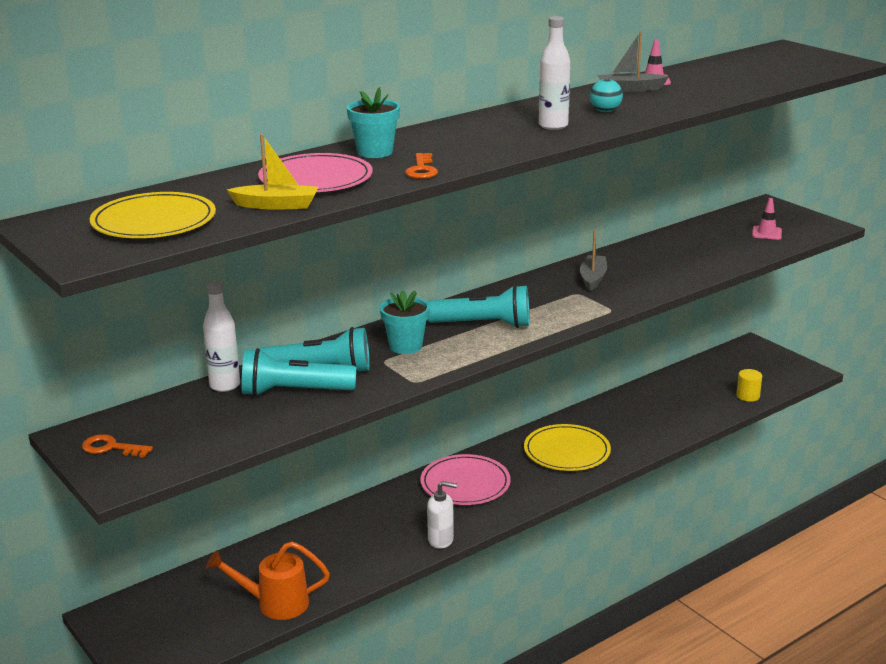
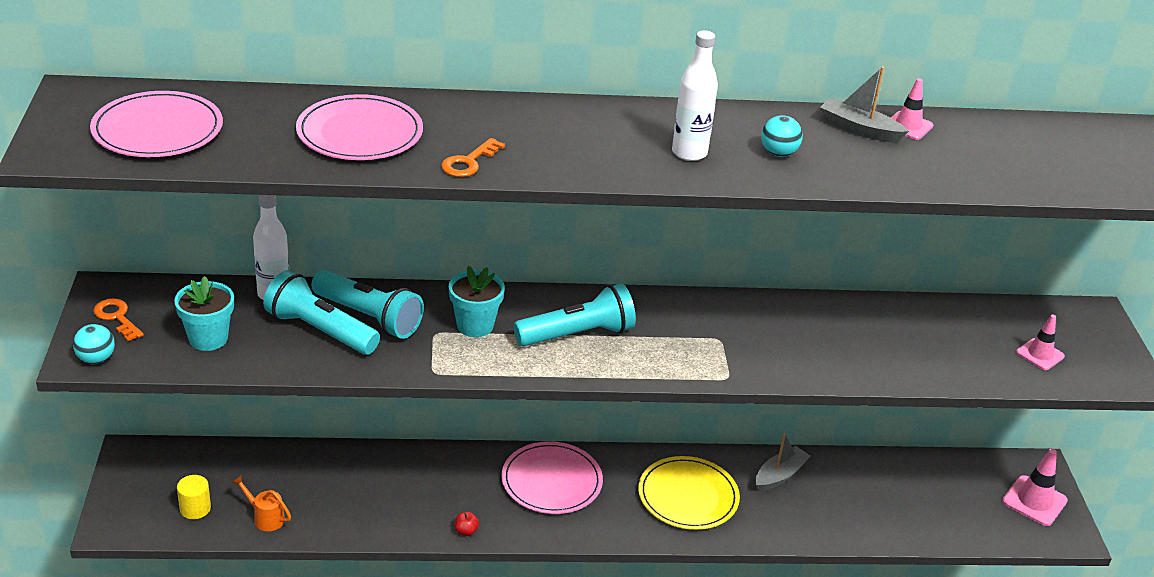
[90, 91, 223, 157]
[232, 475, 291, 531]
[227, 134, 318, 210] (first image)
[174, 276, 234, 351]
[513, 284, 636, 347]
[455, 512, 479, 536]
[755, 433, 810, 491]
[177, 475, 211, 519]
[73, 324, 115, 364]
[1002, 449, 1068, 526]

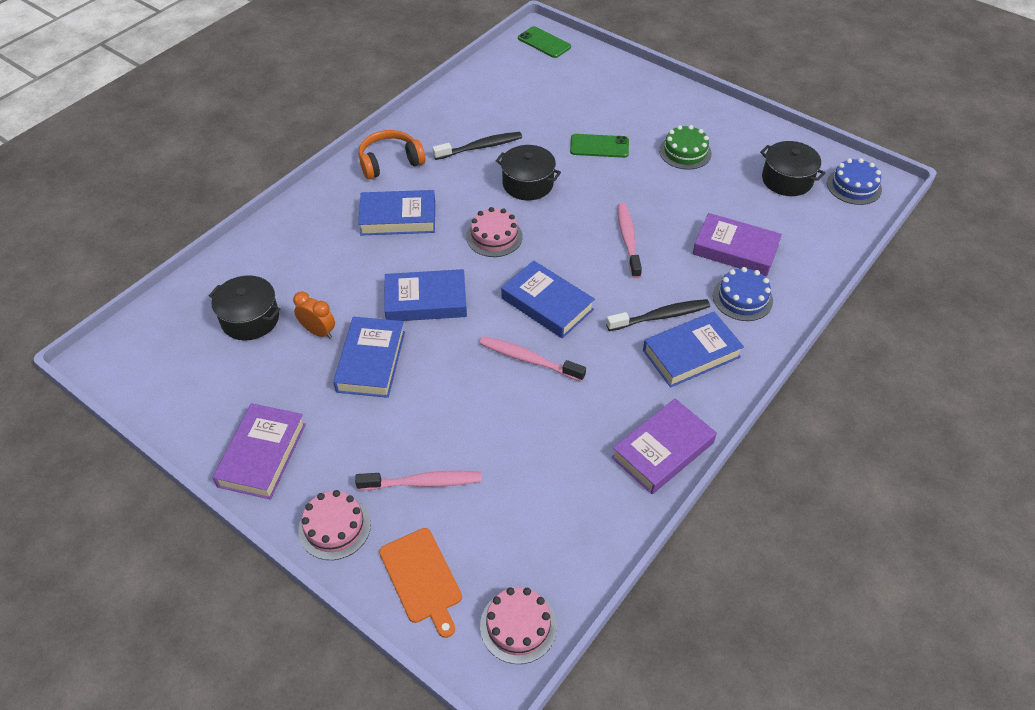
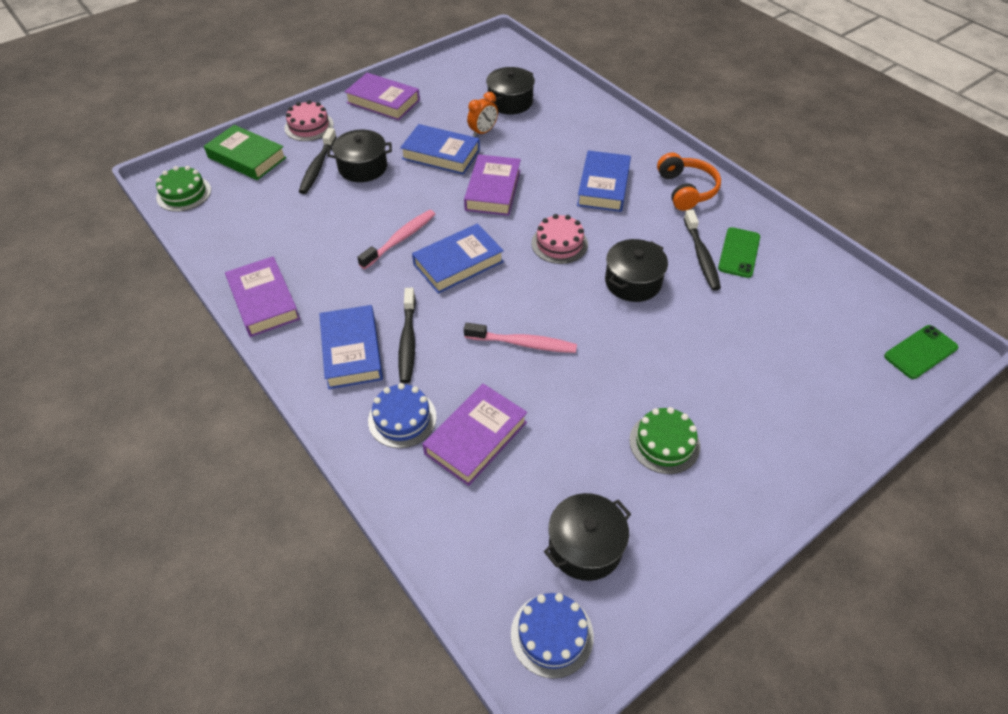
[299, 128, 336, 194]
[204, 125, 287, 180]
[464, 155, 521, 216]
[156, 166, 211, 212]
[718, 227, 760, 278]
[327, 129, 392, 182]

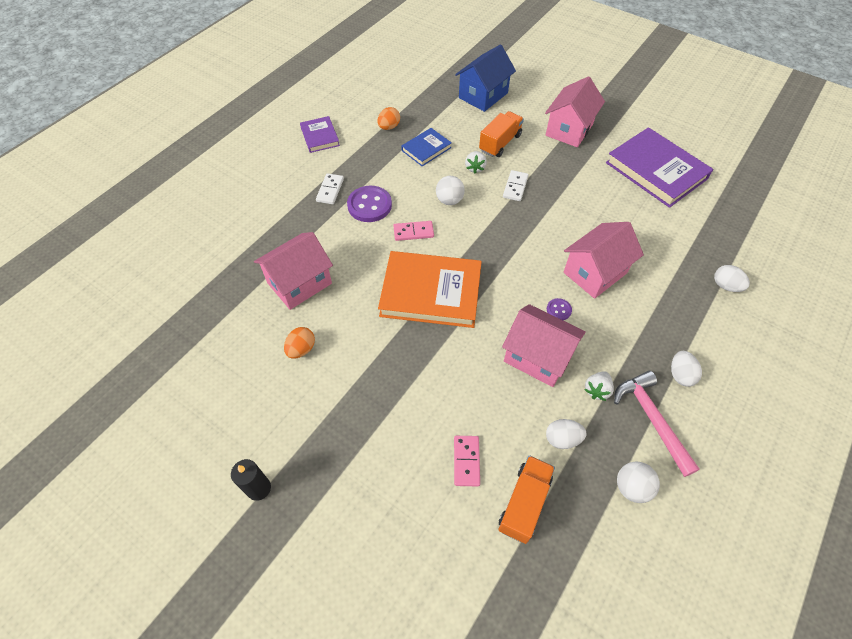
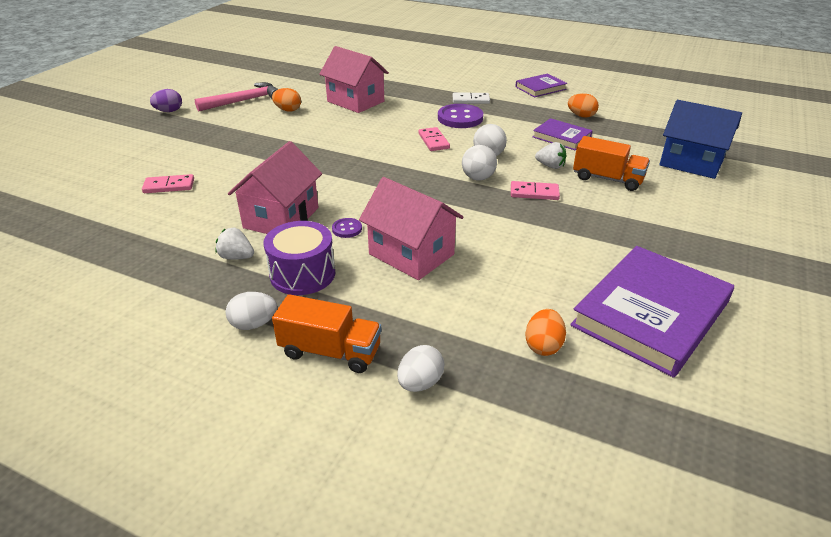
[150, 89, 182, 112]
[378, 251, 482, 328] (first image)
[533, 118, 593, 150]
[535, 142, 566, 169]
[272, 294, 381, 373]
[511, 181, 560, 200]
[545, 76, 605, 147] (first image)
[546, 419, 586, 449] (first image)
[195, 82, 278, 112]
[462, 145, 497, 181]
[264, 221, 335, 295]
[525, 309, 566, 356]

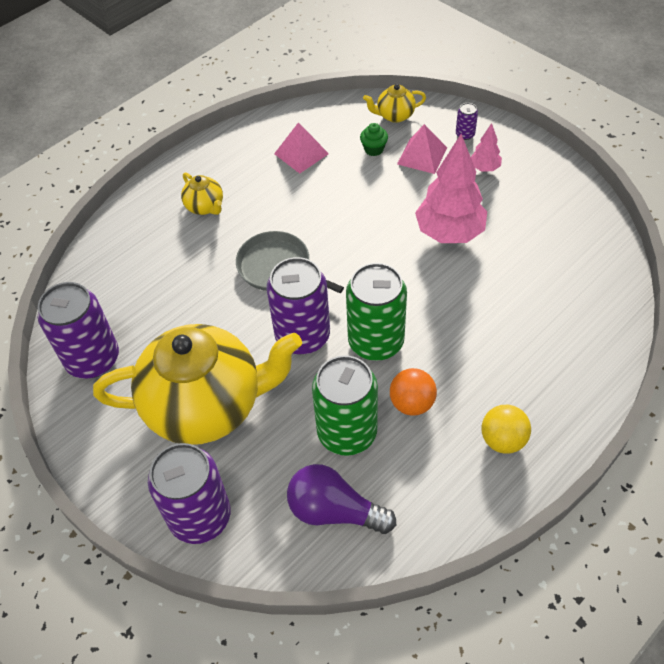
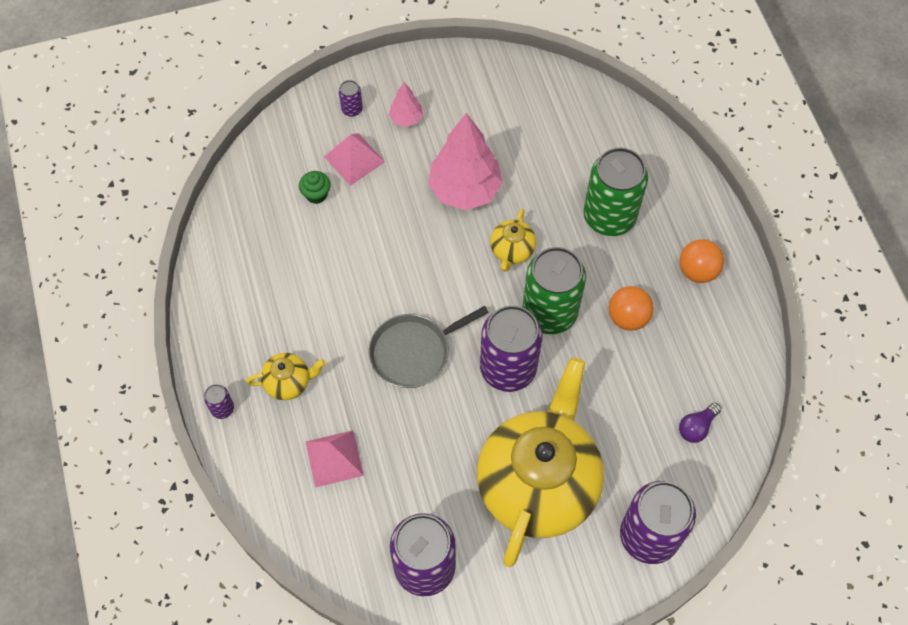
[306, 430, 364, 488]
[679, 403, 721, 443]
[583, 147, 648, 236]
[490, 209, 536, 272]
[680, 239, 724, 283]
[204, 384, 234, 419]

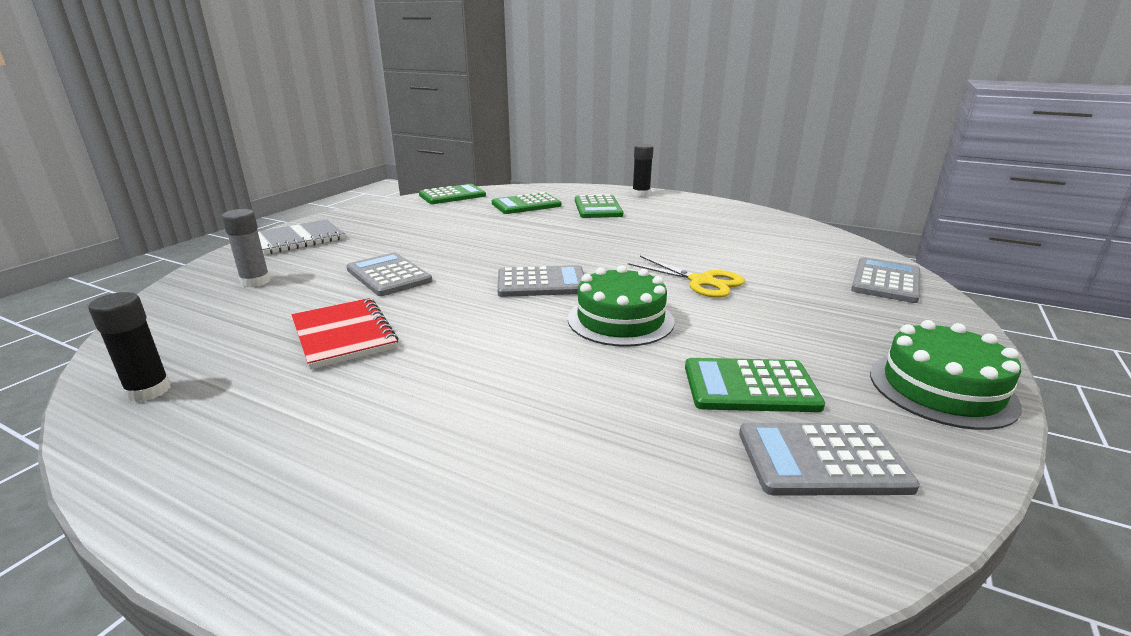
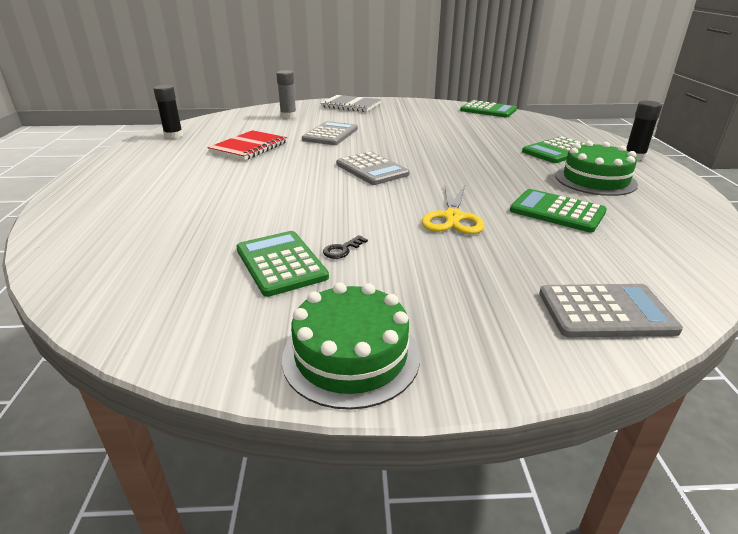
[510, 189, 607, 232]
[556, 141, 638, 196]
[739, 423, 920, 496] (first image)
[323, 235, 368, 259]

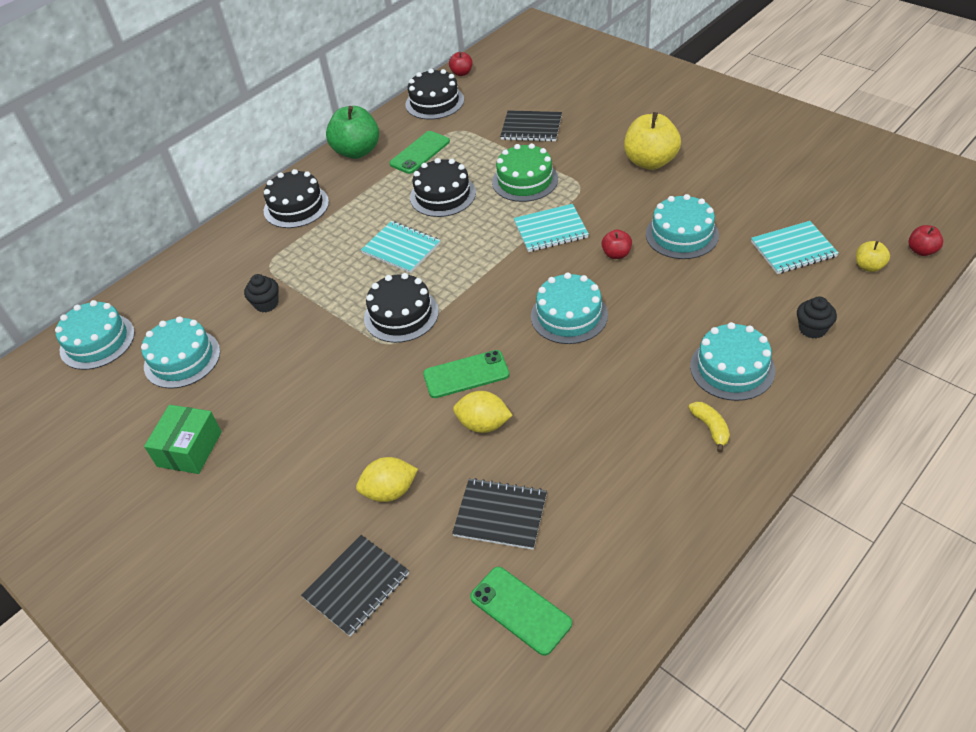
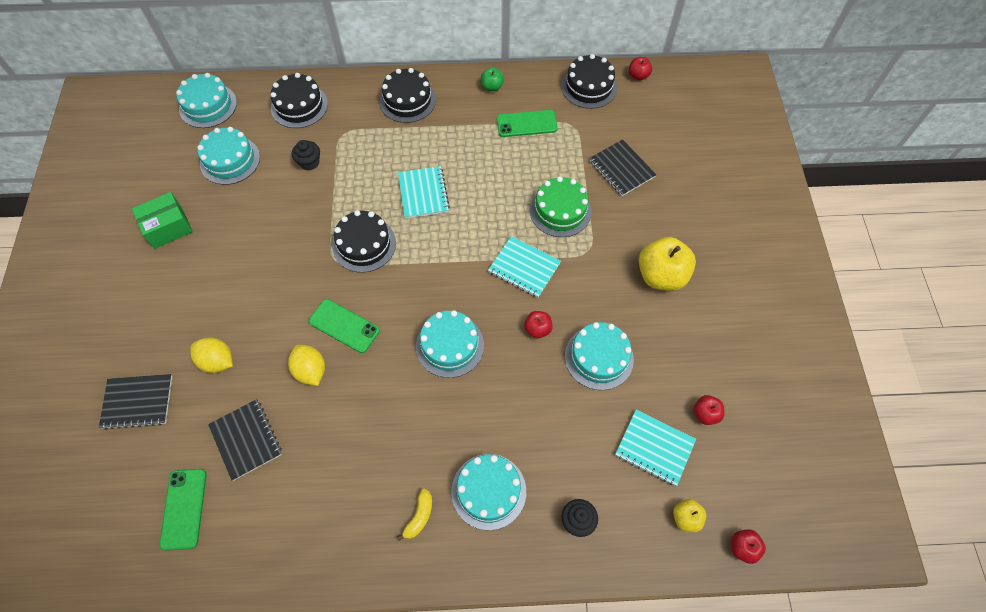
[481, 68, 504, 91]
[270, 73, 328, 128]
[693, 395, 724, 425]

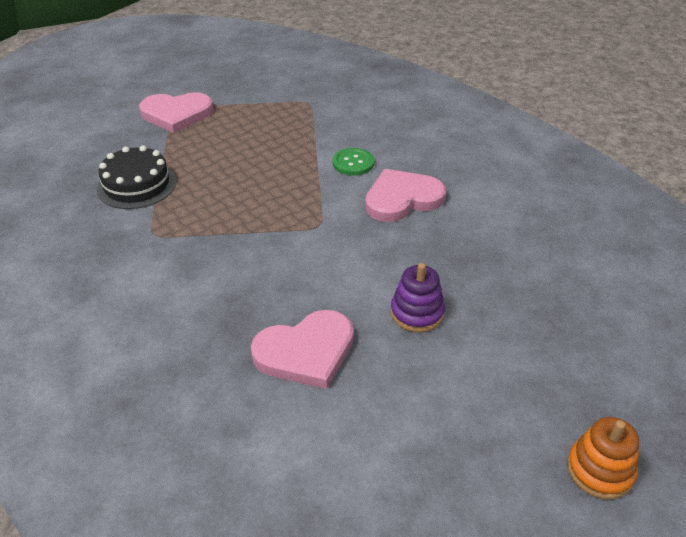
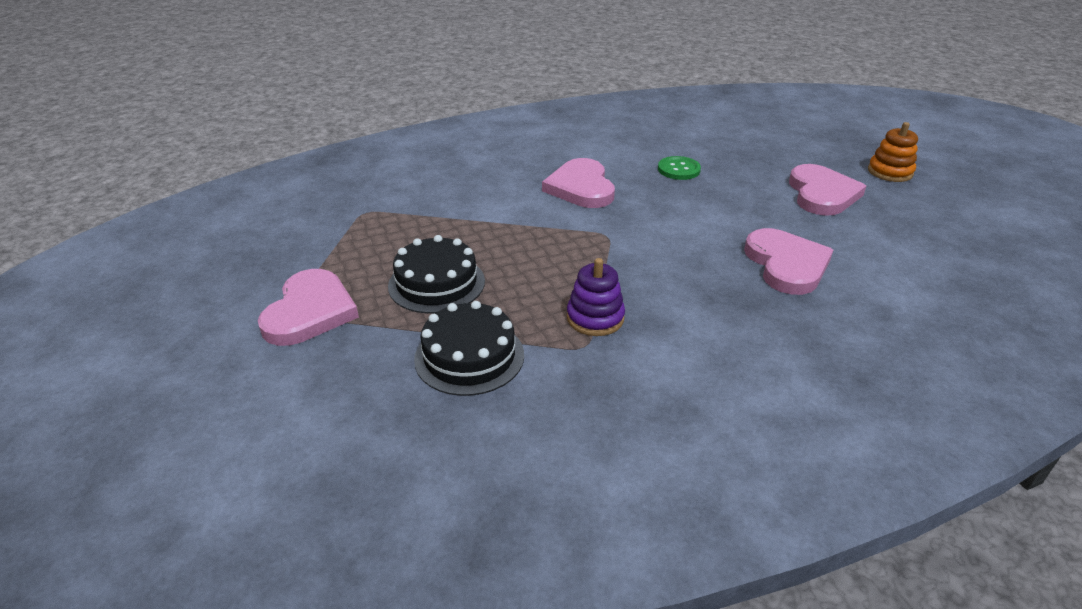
[658, 156, 701, 180]
[567, 258, 625, 336]
[388, 235, 485, 314]
[789, 164, 866, 216]

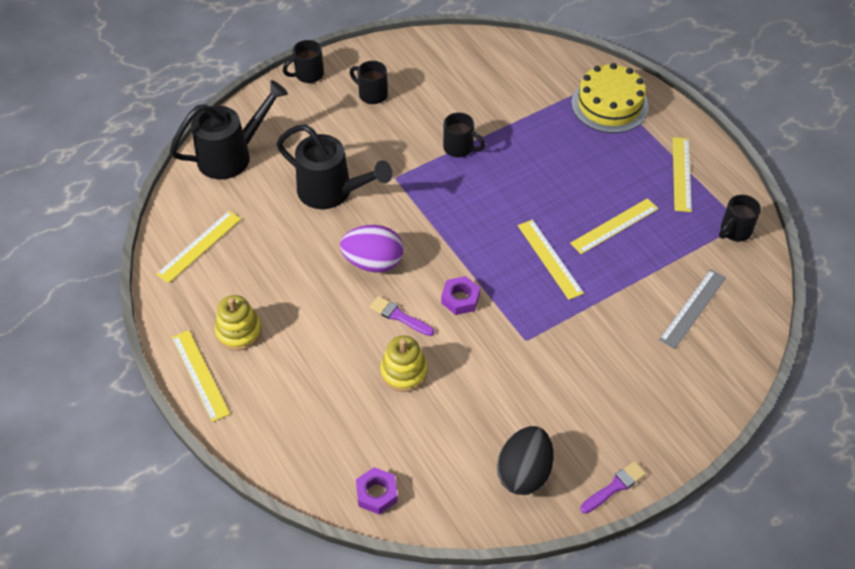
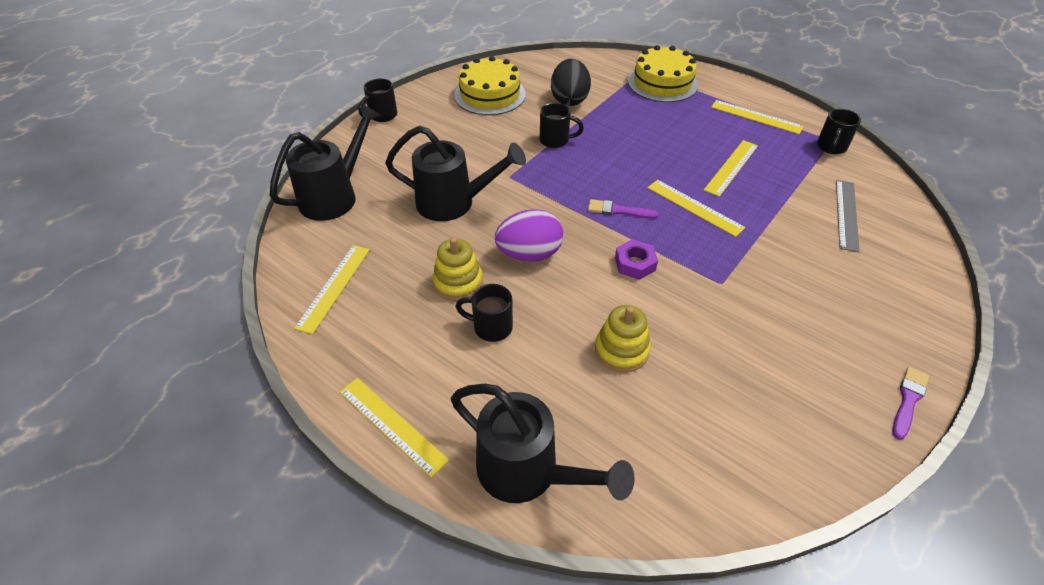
[433, 237, 483, 301]
[455, 284, 513, 342]
[356, 467, 398, 515] (first image)
[588, 199, 659, 219]
[551, 59, 591, 106]
[711, 100, 804, 134]
[451, 384, 635, 503]
[454, 56, 526, 115]

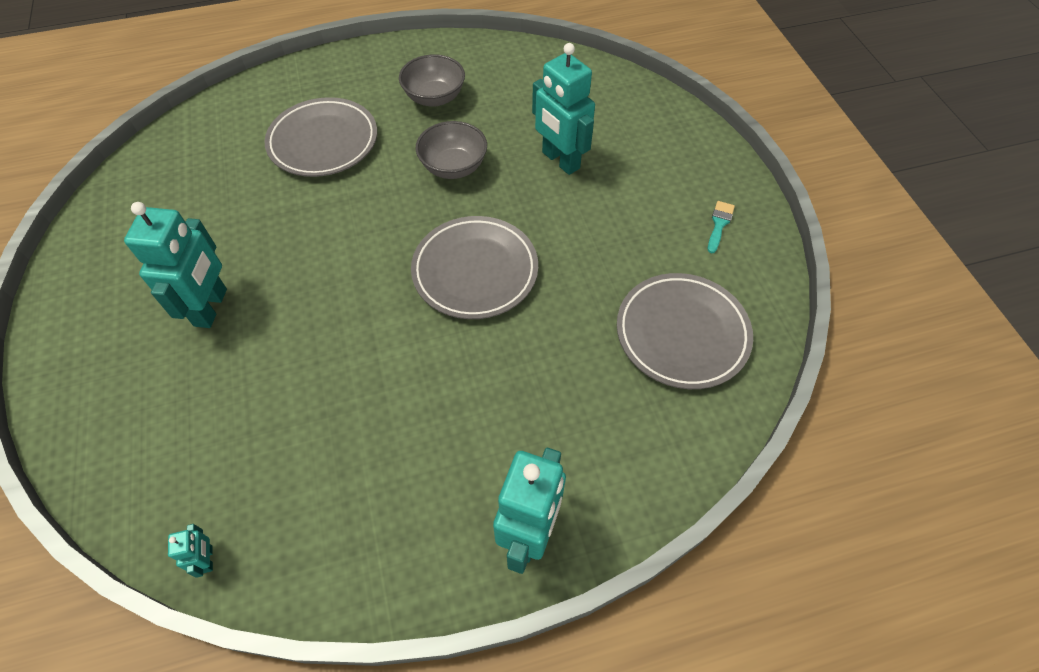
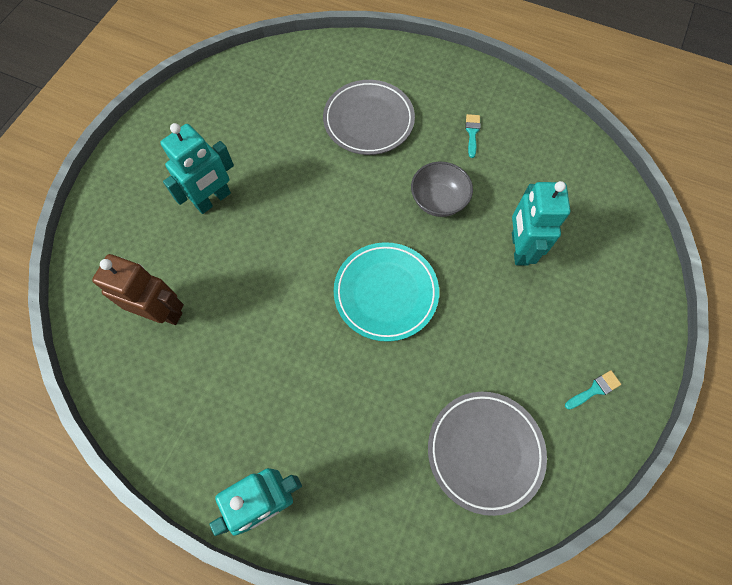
[168, 524, 213, 578] (first image)
[465, 114, 480, 158]
[334, 242, 439, 342]
[92, 254, 184, 325]

